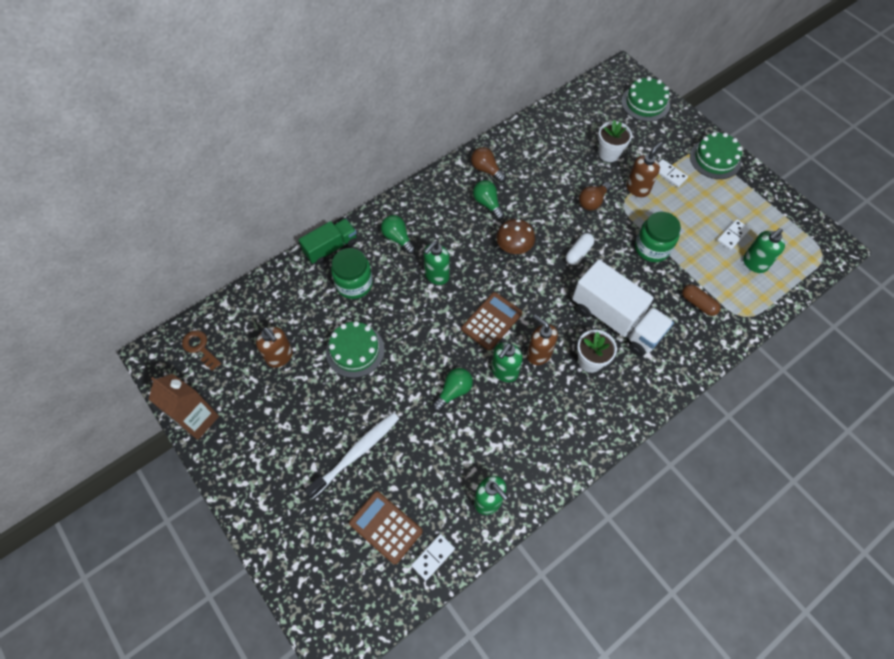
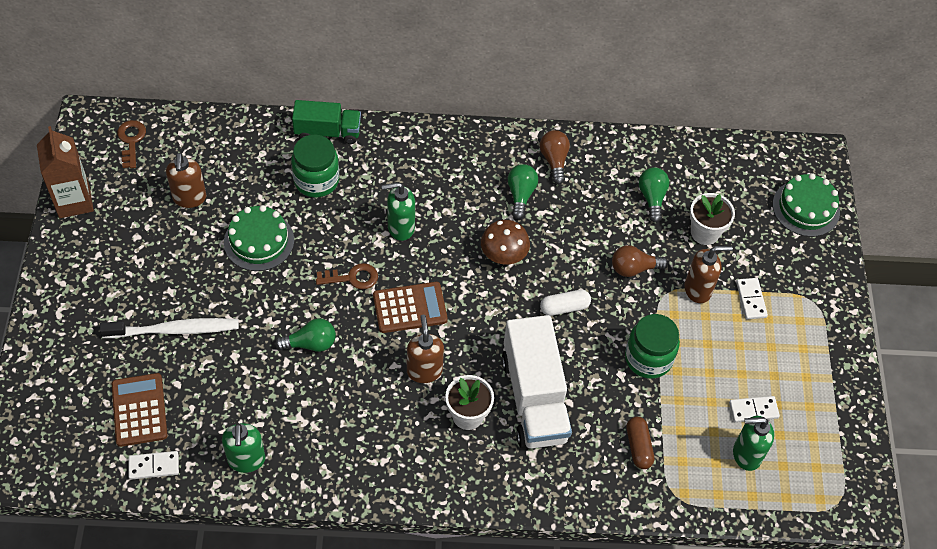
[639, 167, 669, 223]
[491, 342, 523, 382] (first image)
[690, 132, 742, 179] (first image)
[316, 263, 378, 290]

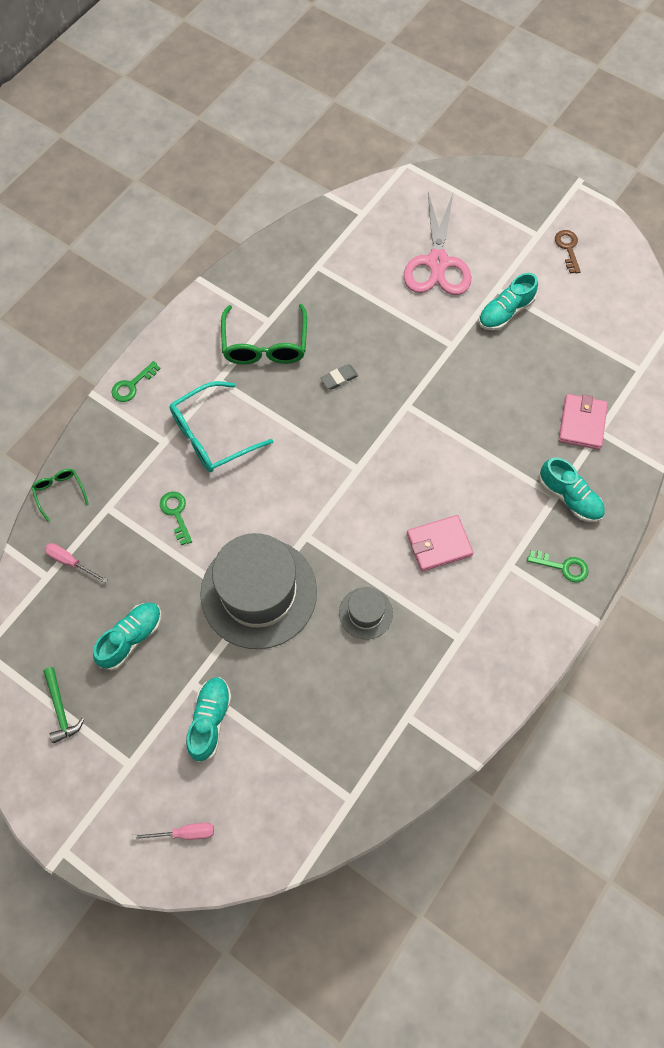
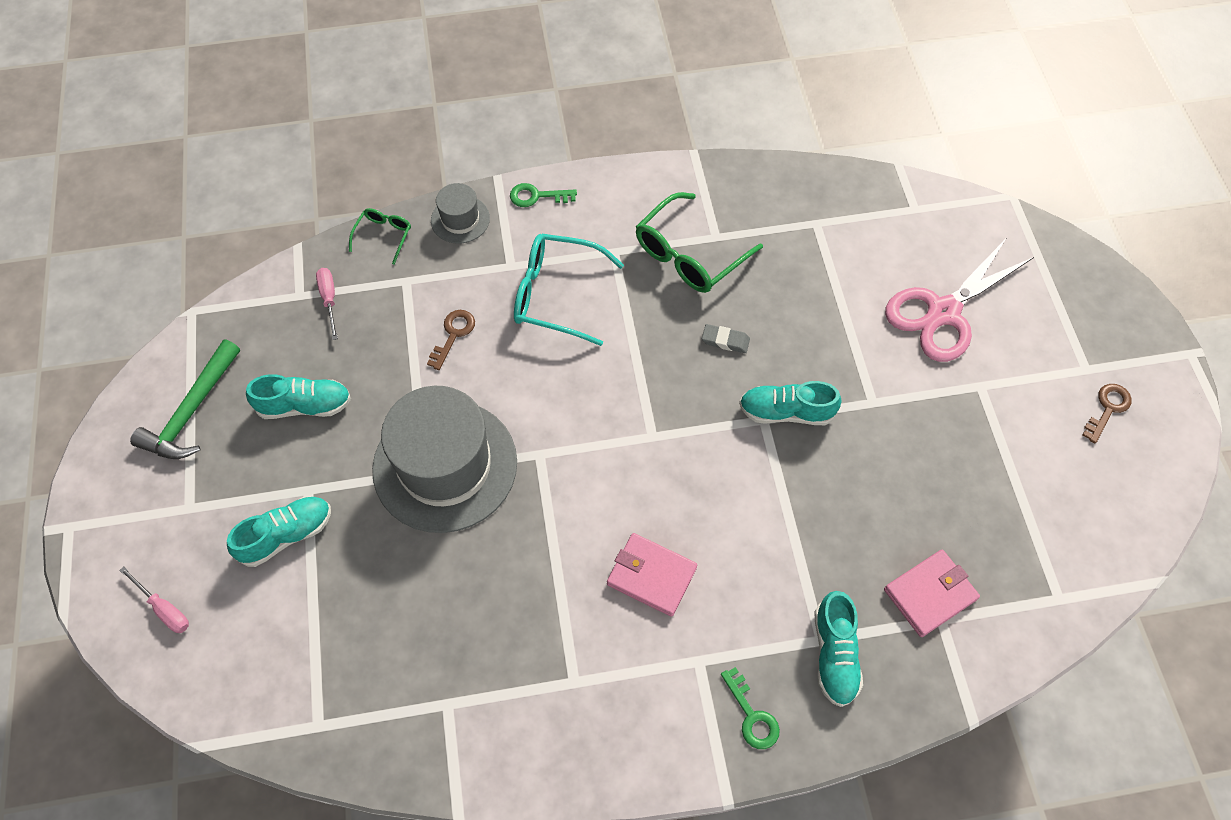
[130, 340, 240, 459]
[427, 310, 475, 370]
[431, 183, 490, 244]
[739, 381, 841, 425]

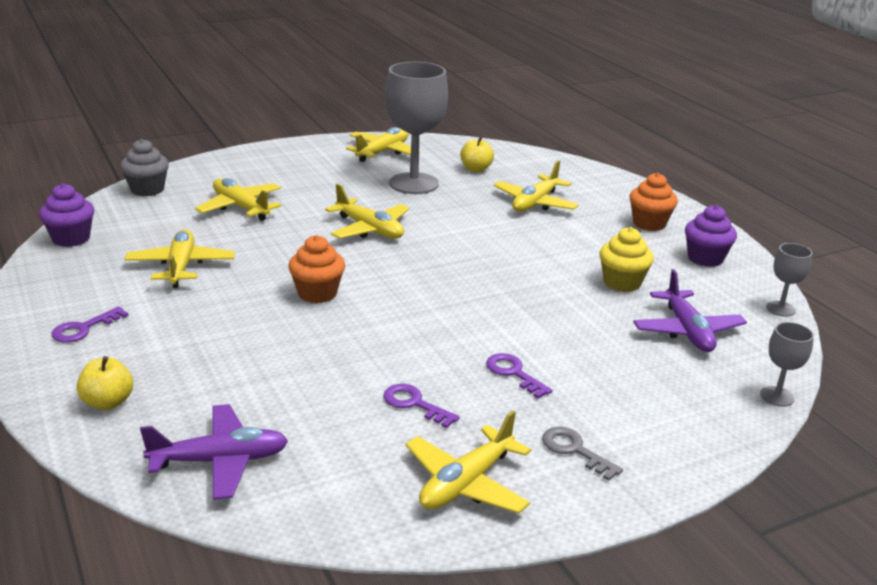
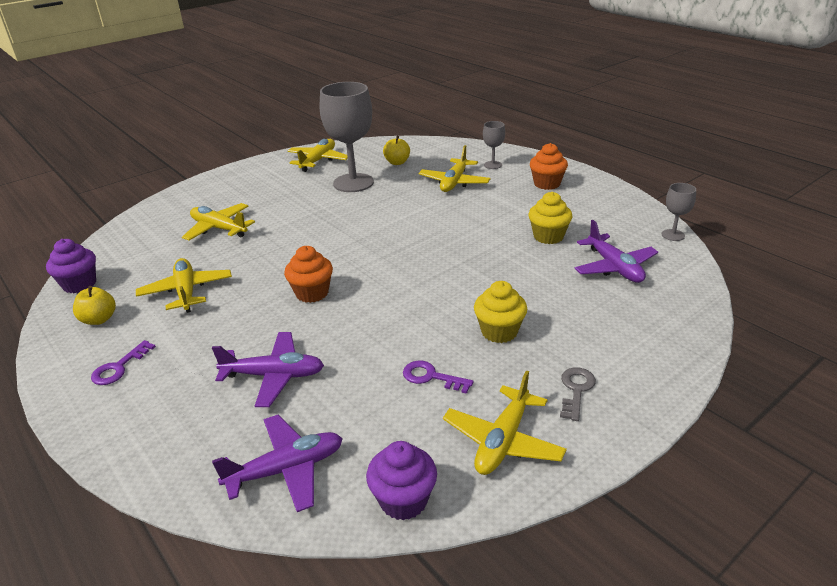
[73, 286, 116, 325]
[120, 139, 169, 196] (first image)
[325, 184, 409, 239] (first image)
[474, 281, 527, 343]
[560, 367, 596, 421]
[366, 441, 437, 520]
[483, 121, 505, 169]
[212, 332, 324, 407]

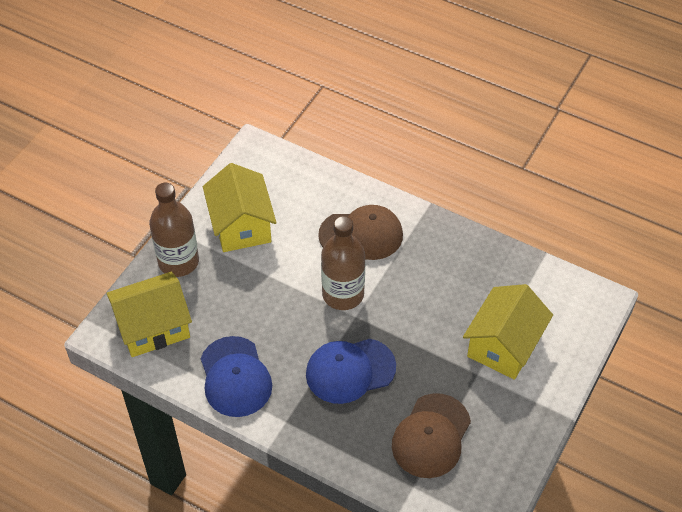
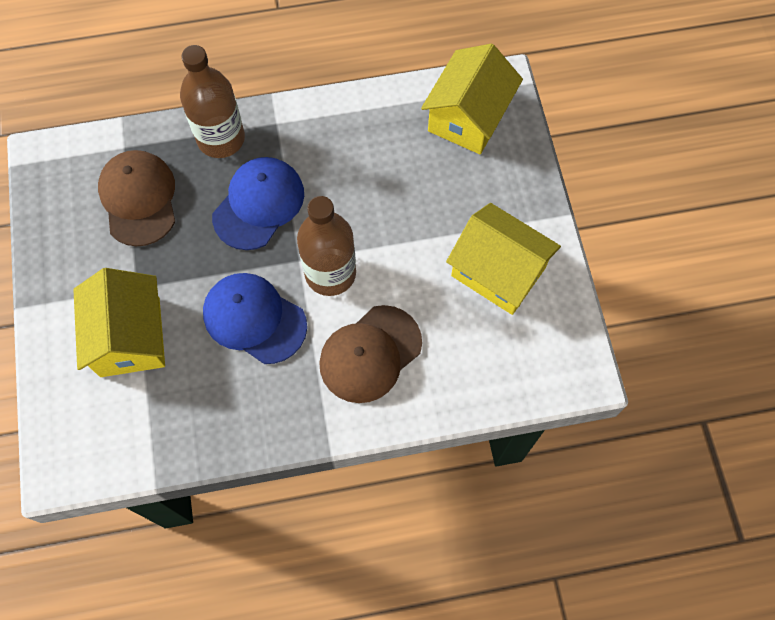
[180, 45, 245, 158]
[203, 273, 307, 364]

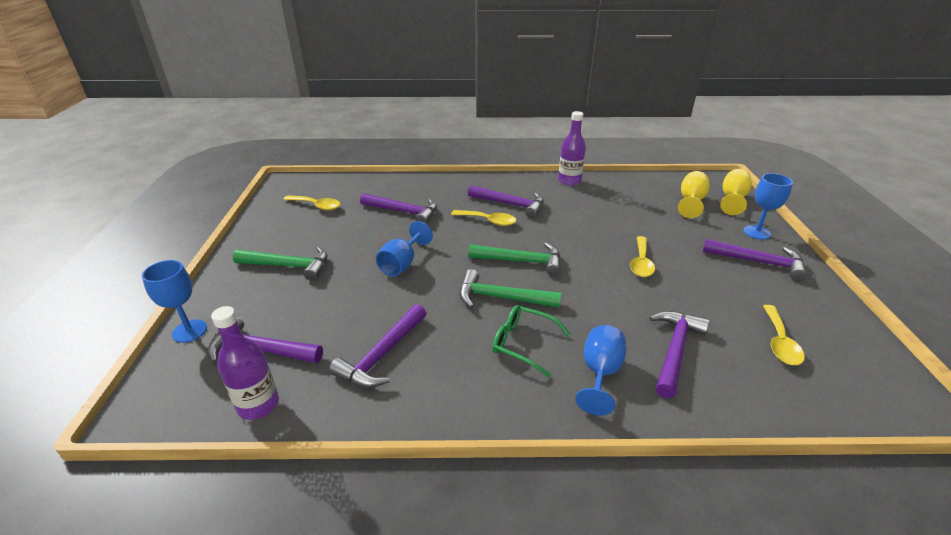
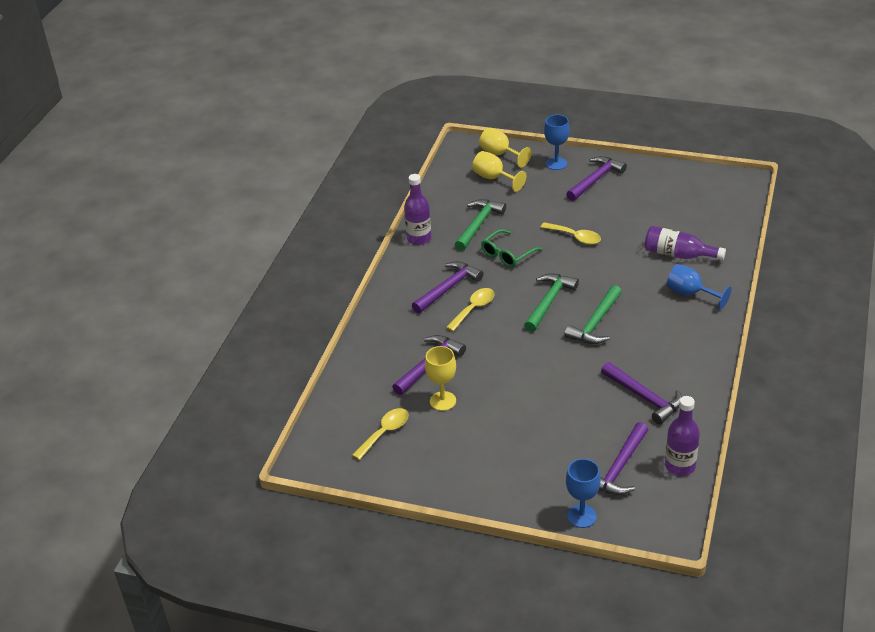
[455, 199, 506, 251]
[376, 221, 433, 276] (first image)
[481, 229, 542, 267]
[645, 226, 726, 260]
[763, 305, 805, 365] (first image)
[425, 346, 456, 411]

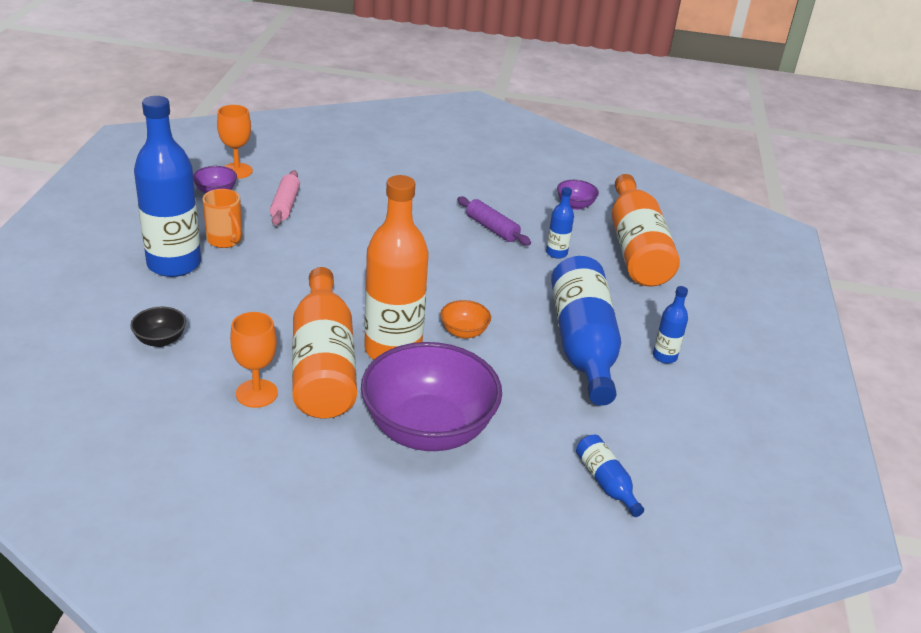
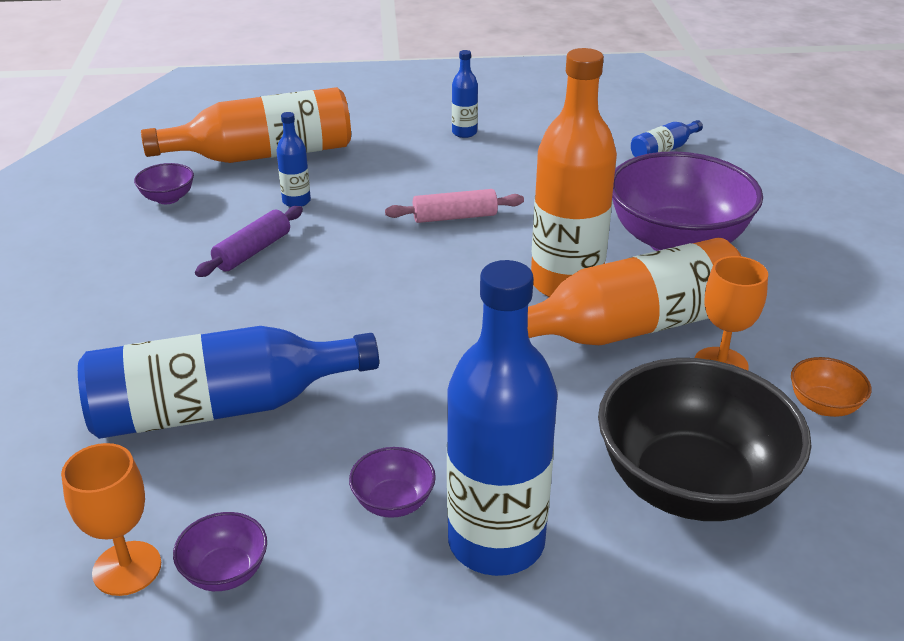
[598, 358, 812, 521]
[349, 447, 436, 518]
[385, 189, 524, 223]
[791, 357, 871, 417]
[78, 326, 379, 439]

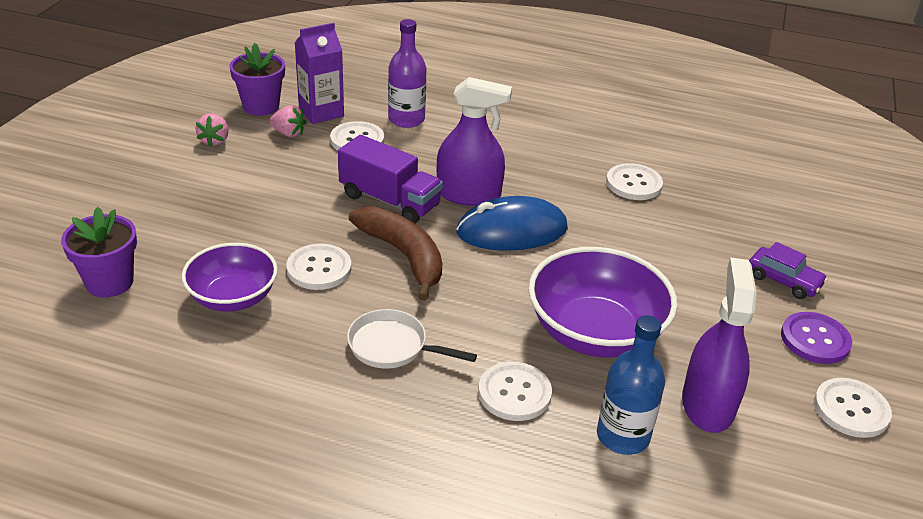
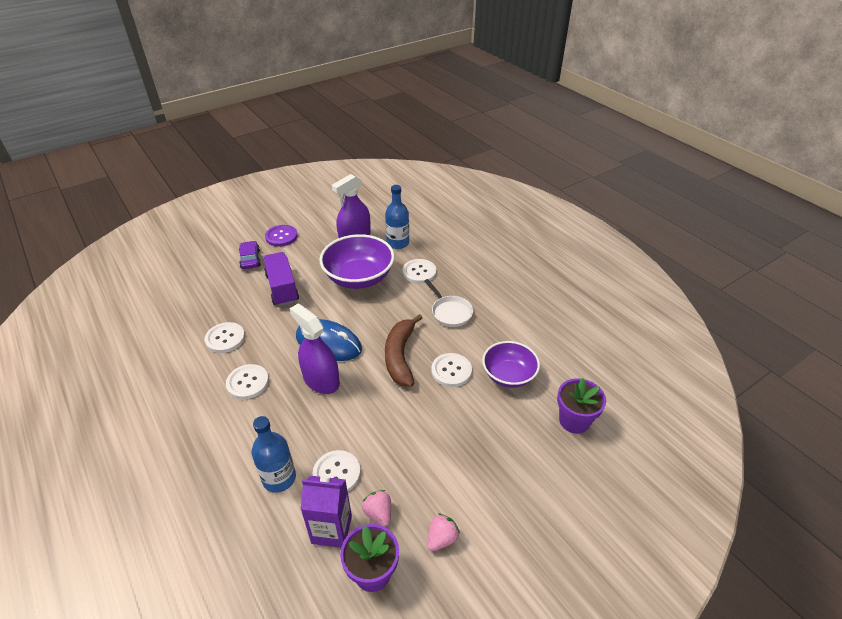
[263, 252, 299, 306]
[252, 416, 296, 493]
[226, 364, 269, 399]

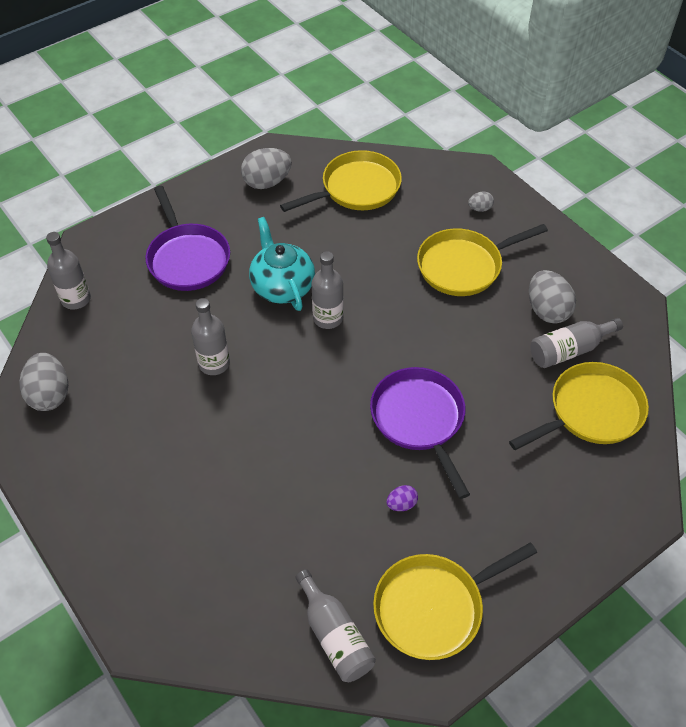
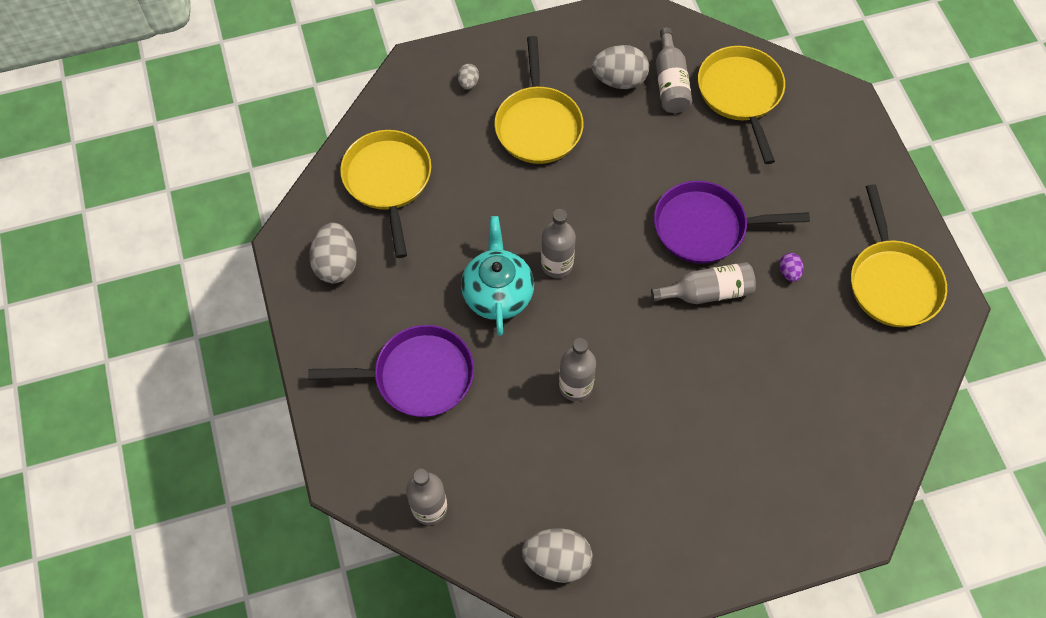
[461, 216, 534, 336]
[651, 262, 756, 304]

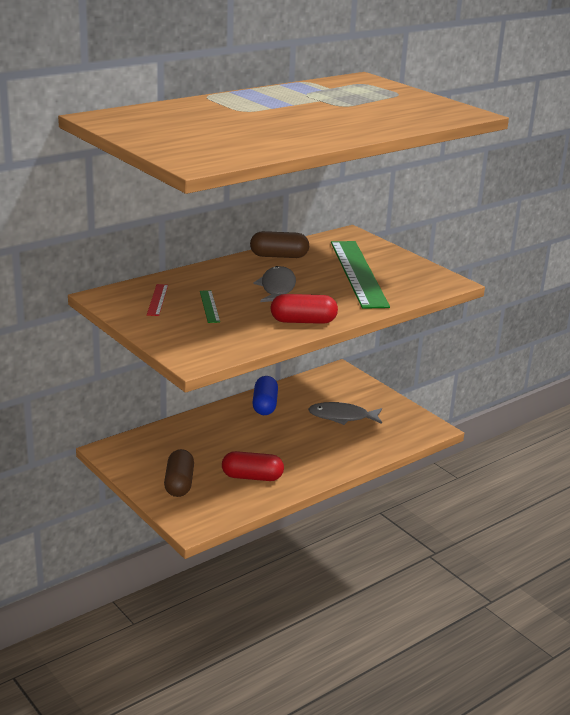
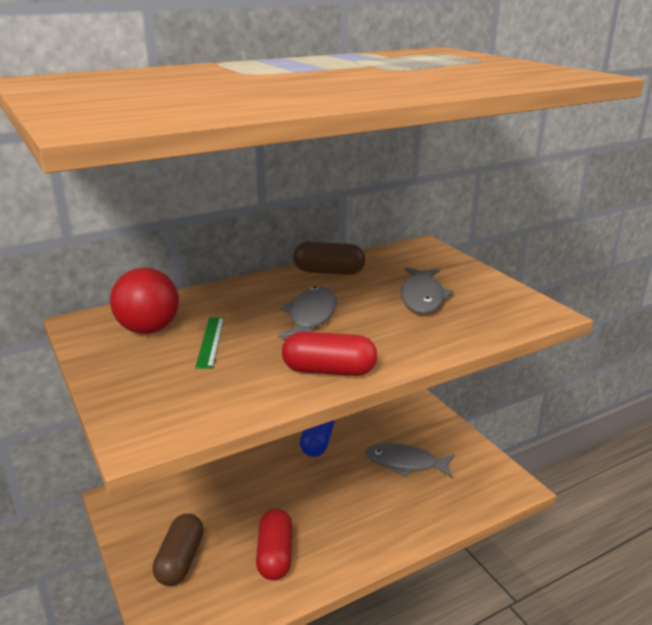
[110, 267, 179, 334]
[256, 509, 293, 580]
[401, 267, 453, 314]

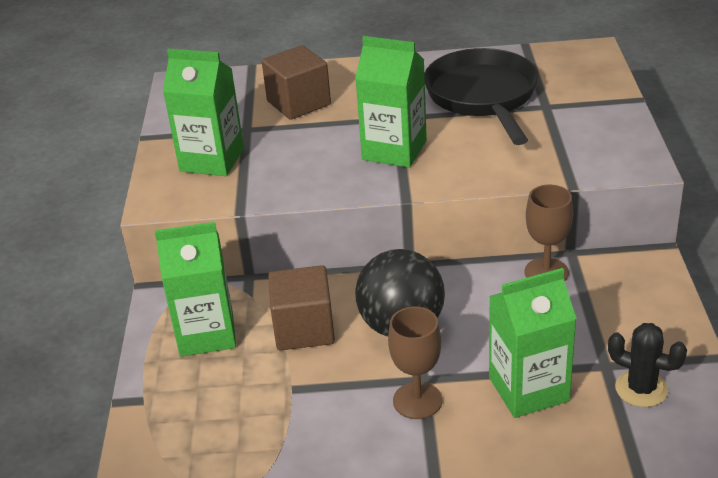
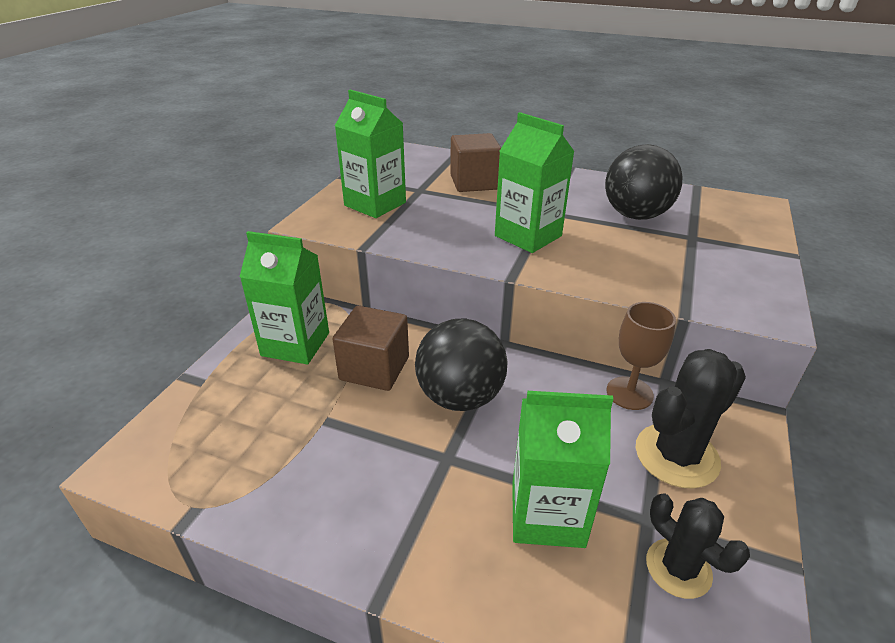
[388, 307, 442, 419] (first image)
[605, 144, 683, 220]
[636, 349, 746, 489]

